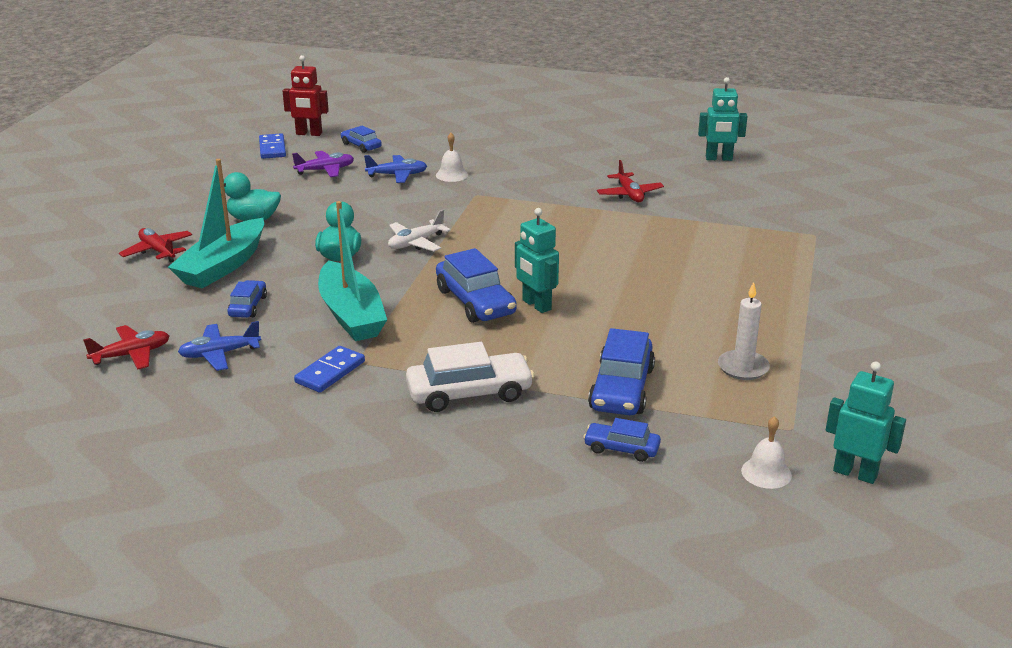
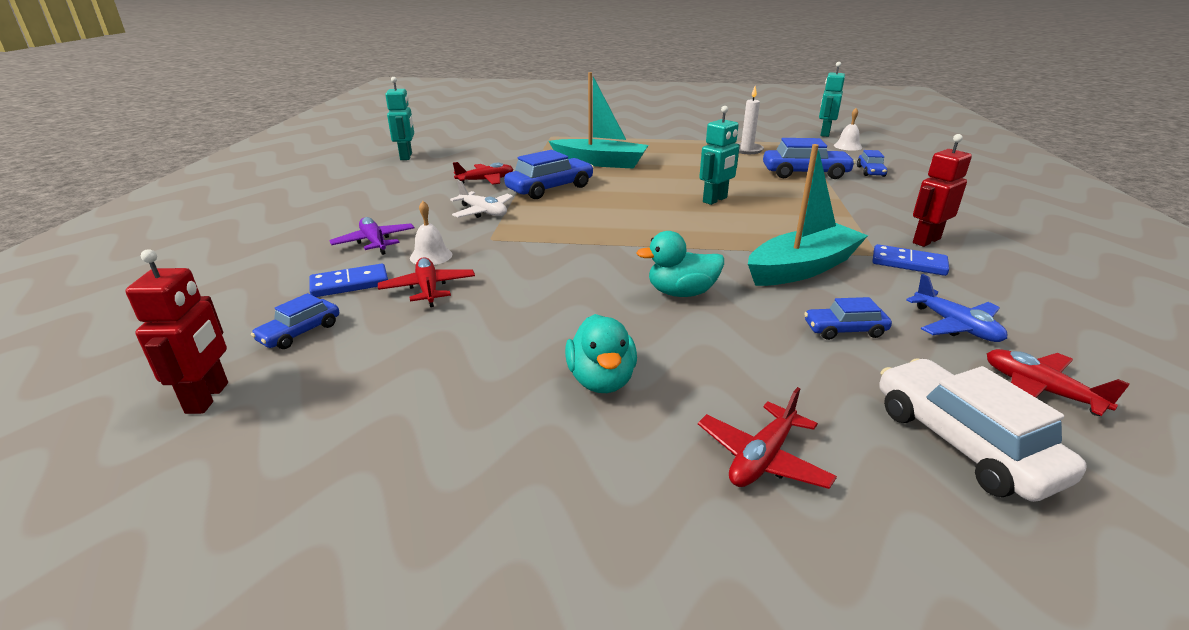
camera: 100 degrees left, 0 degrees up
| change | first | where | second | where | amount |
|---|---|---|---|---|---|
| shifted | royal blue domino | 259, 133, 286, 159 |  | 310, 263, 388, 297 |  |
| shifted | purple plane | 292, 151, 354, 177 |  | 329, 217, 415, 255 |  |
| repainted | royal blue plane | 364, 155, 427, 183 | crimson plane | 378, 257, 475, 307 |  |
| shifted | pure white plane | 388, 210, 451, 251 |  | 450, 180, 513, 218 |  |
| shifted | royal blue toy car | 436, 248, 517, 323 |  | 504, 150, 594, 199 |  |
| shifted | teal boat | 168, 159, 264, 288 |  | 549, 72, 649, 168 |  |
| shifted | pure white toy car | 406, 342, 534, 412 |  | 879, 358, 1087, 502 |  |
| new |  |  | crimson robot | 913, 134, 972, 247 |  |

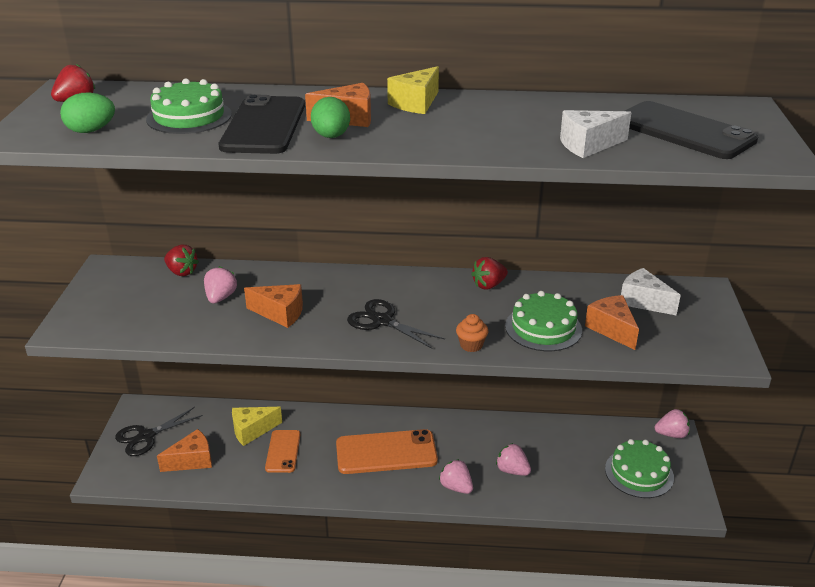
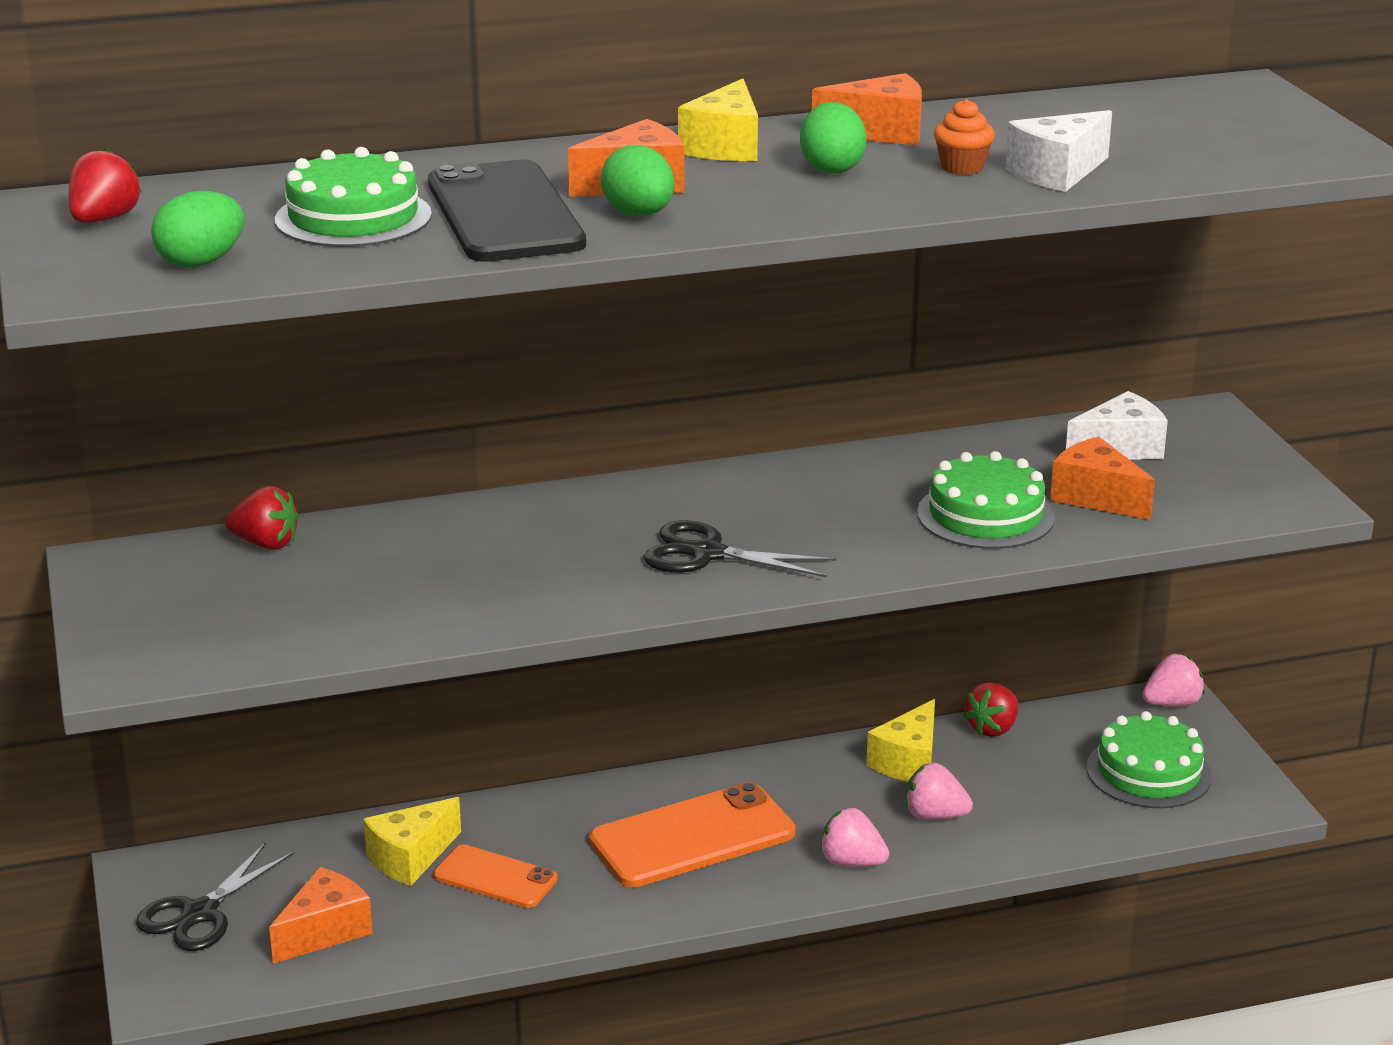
camera: 20 degrees left, 5 degrees down
| change | first | where | second | where | amount |
|---|---|---|---|---|---|
| rotated | orange-coloured smartphone | 265, 430, 300, 473 |  | 433, 844, 558, 908 | 45 degrees counterclockwise |
| new |  |  | emerald egg | 800, 102, 867, 174 |  |
| shifted | orange-coloured cheese | 244, 284, 303, 328 |  | 812, 73, 922, 146 |  |
| new |  |  | yellow cheese | 866, 699, 935, 782 |  |
| shifted | orange-coloured muffin | 456, 314, 488, 352 |  | 934, 99, 995, 175 |  |
| shifted | crimson berry | 471, 257, 508, 289 |  | 963, 682, 1019, 737 |  |
| rotated | pure white cheese | 621, 268, 681, 315 |  | 1066, 391, 1168, 460 | 135 degrees clockwise |
| gone | rose-pink berry | 204, 266, 237, 304 |  |  |  |
| gone | ebony smartphone | 625, 101, 758, 159 |  |  |  |

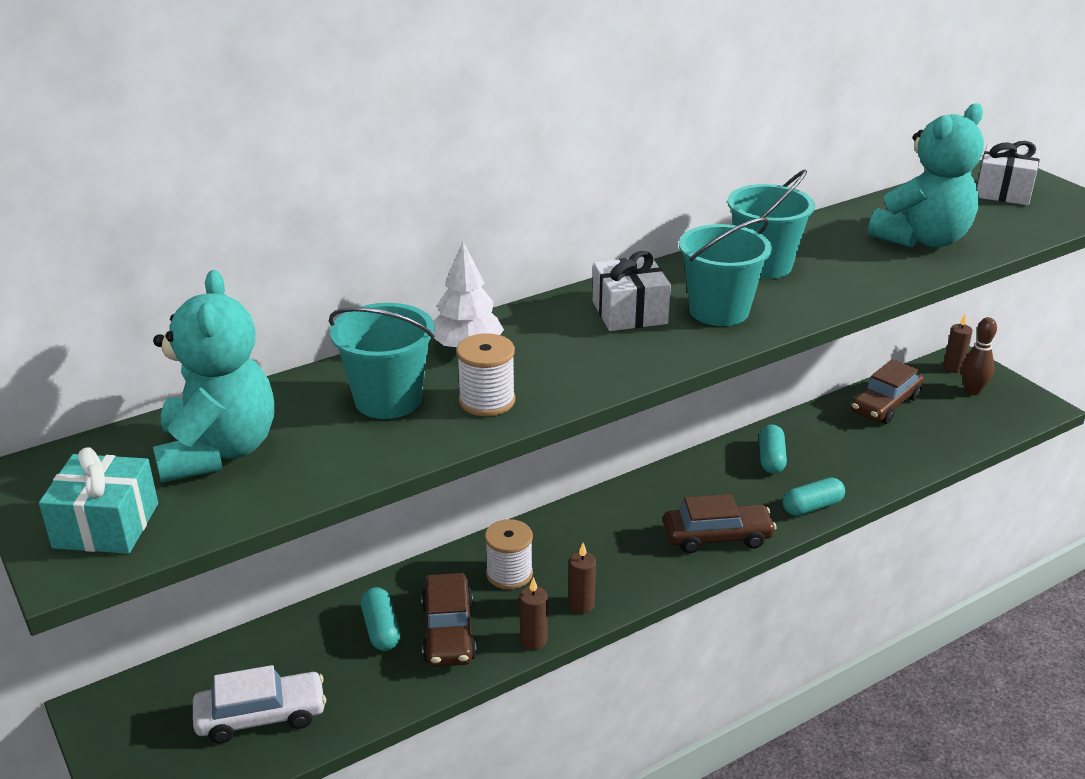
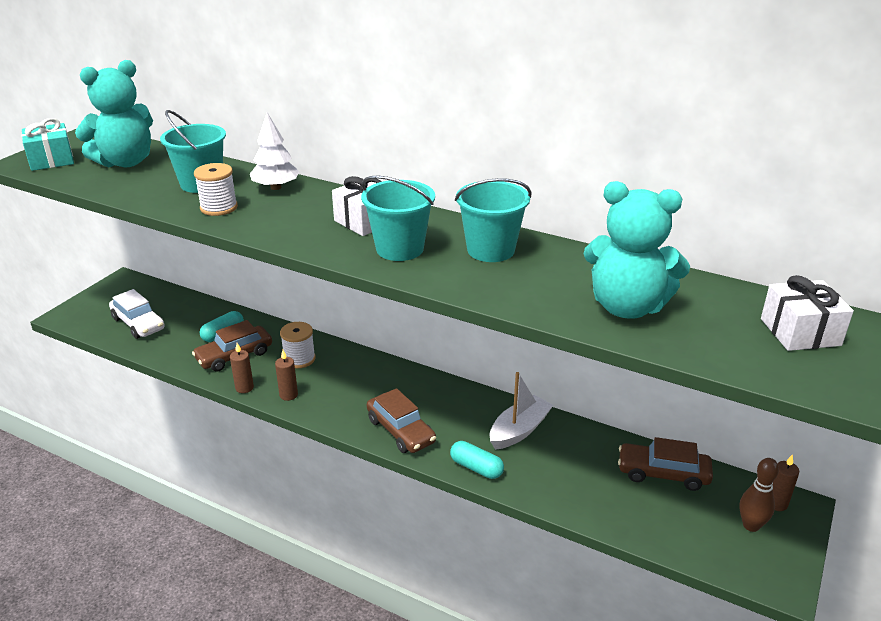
camera: 60 degrees right, 0 degrees up
| change | first | where | second | where | amount |
|---|---|---|---|---|---|
| swapped | teal capsule | 759, 424, 787, 474 | pure white boat | 490, 372, 553, 450 |  |

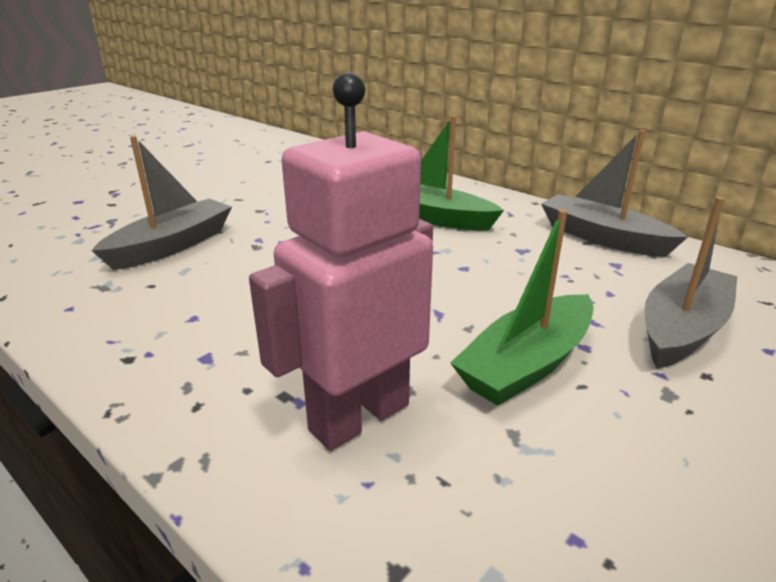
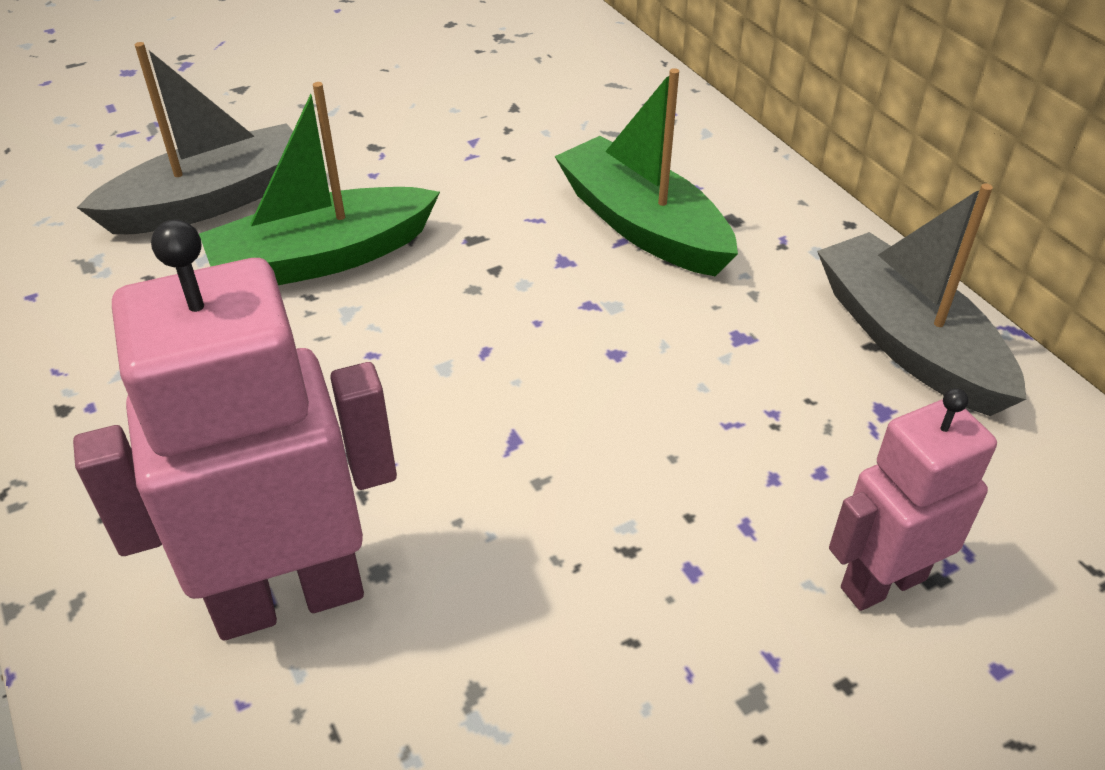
camera: 20 degrees right, 15 degrees up
| change | first | where | second | where | amount |
|---|---|---|---|---|---|
| shifted | emerald boat | 450, 209, 593, 406 |  | 199, 82, 440, 285 |  |
| swapped | grey boat | 645, 197, 737, 369 | rose-pink robot | 829, 388, 997, 611 |  |

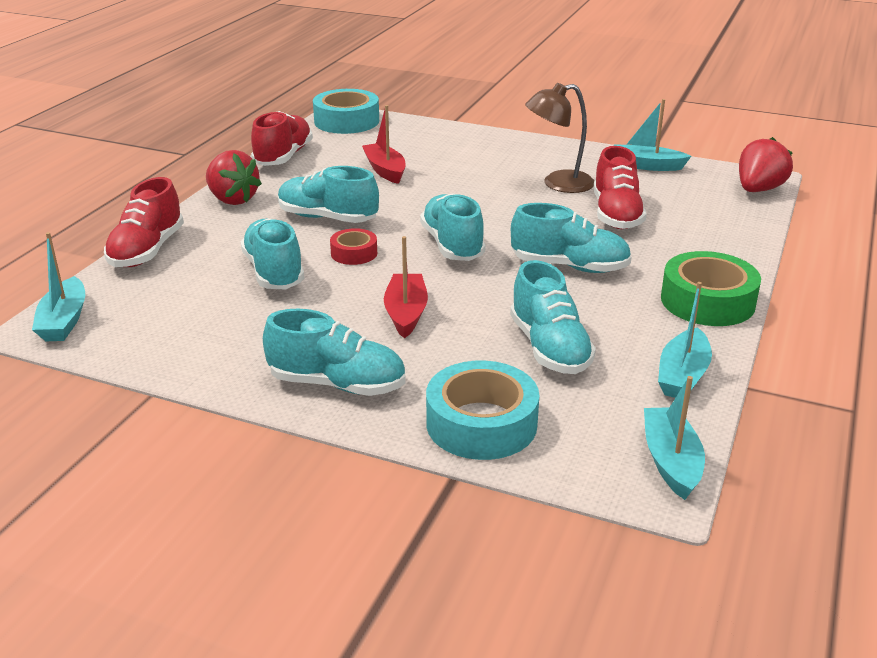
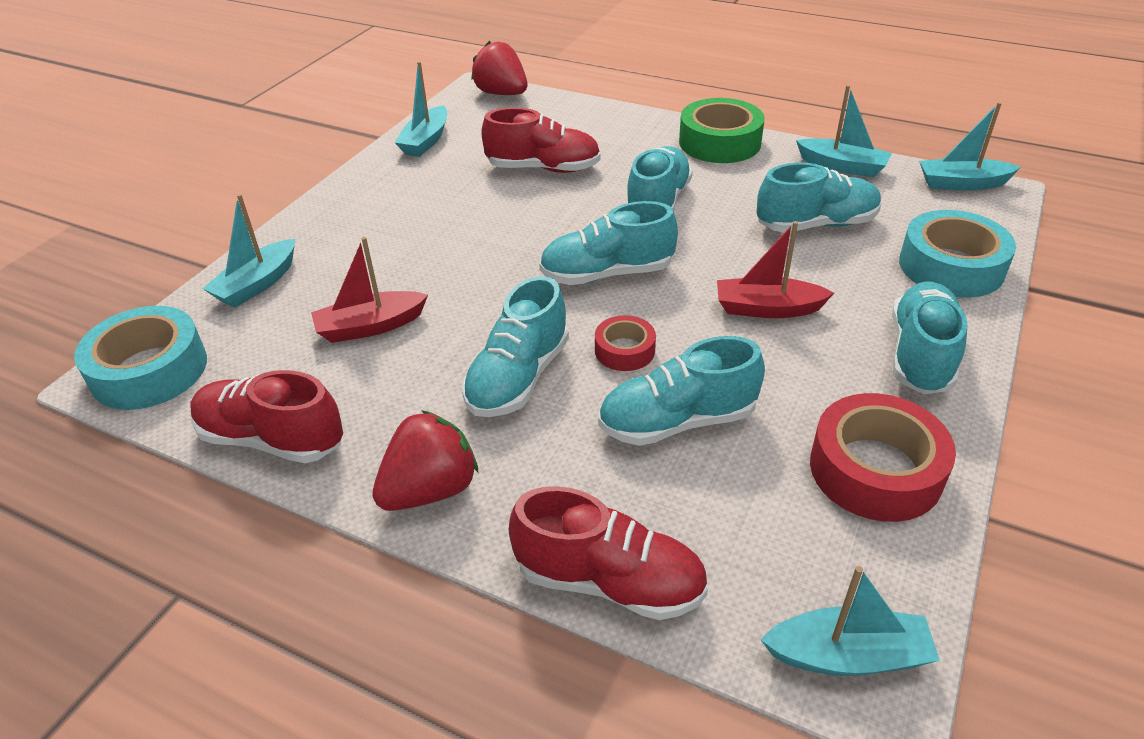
camera: 85 degrees left, 10 degrees up
| change | first | where | second | where | amount |
|---|---|---|---|---|---|
| new |  |  | teal boat | 202, 194, 295, 308 |  |
| new |  |  | crimson tape | 810, 393, 956, 522 |  |
| gone | brown desk lamp | 525, 83, 594, 193 |  |  |  |

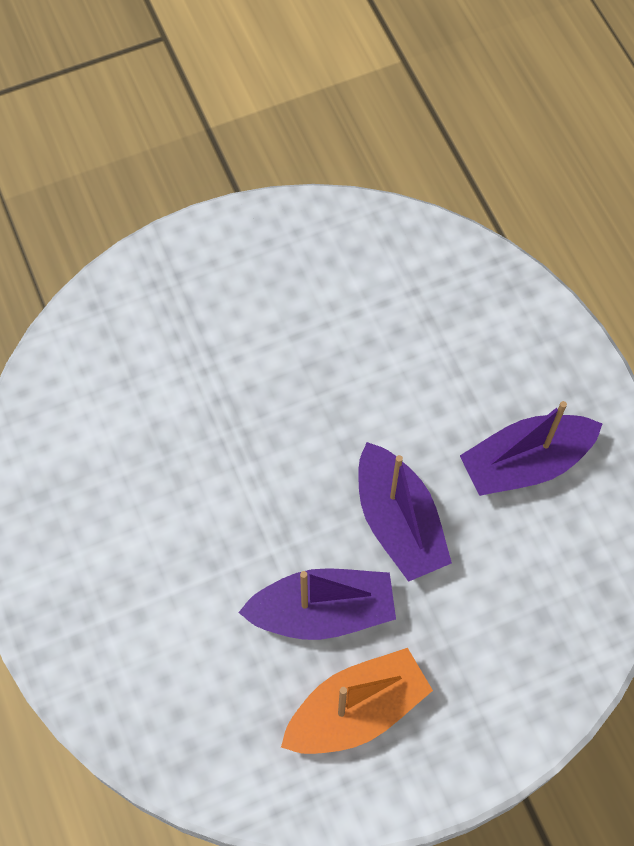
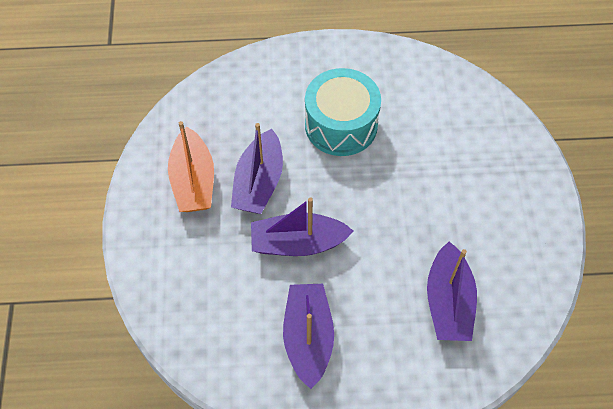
camera: 110 degrees right, 5 degrees down
| change | first | where | second | where | amount |
|---|---|---|---|---|---|
| new |  |  | teal drum | 305, 68, 381, 156 |  |
| new |  |  | purple boat | 427, 241, 477, 341 |  |

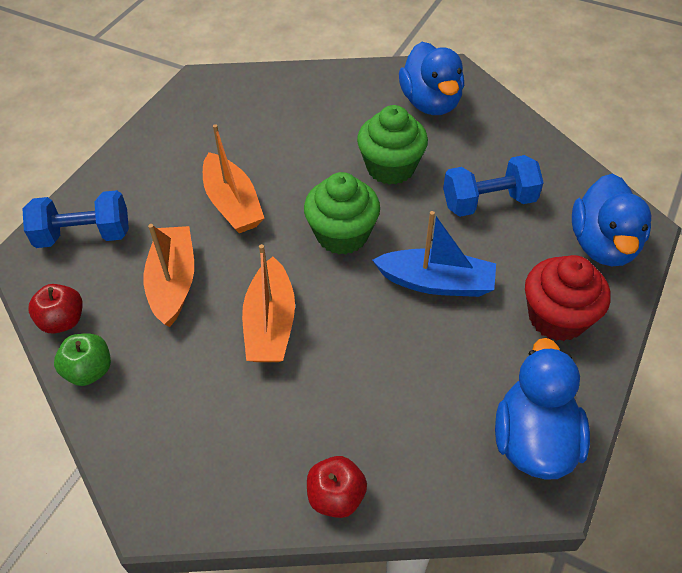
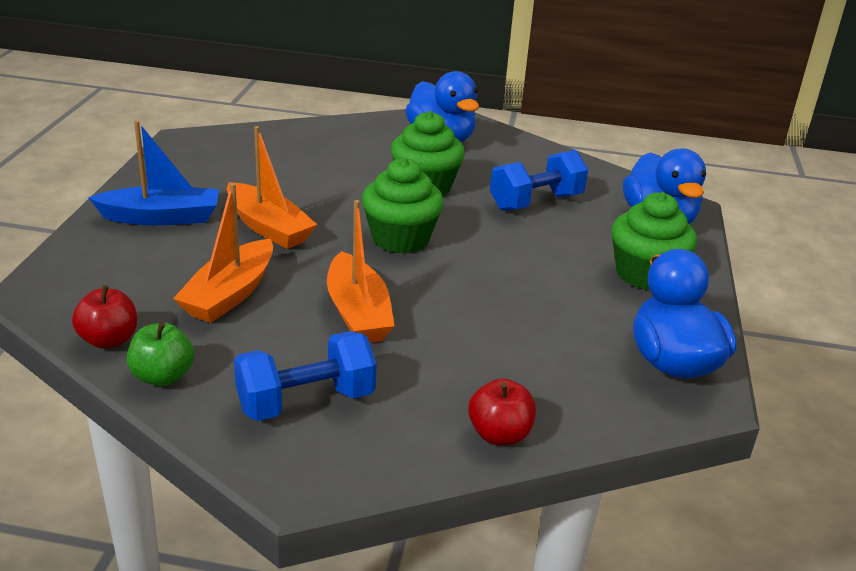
camera: 20 degrees left, 20 degrees down
| change | first | where | second | where | amount |
|---|---|---|---|---|---|
| shifted | royal blue boat | 372, 211, 496, 297 |  | 88, 121, 219, 225 |  |
| rotated | orange-coloured boat | 143, 224, 194, 327 |  | 173, 183, 273, 323 | 135 degrees counterclockwise |
| shifted | royal blue dumbbell | 22, 190, 129, 248 |  | 234, 331, 377, 421 |  |
| repainted | crimson muffin | 525, 255, 611, 341 | emerald muffin | 611, 192, 697, 290 |  |

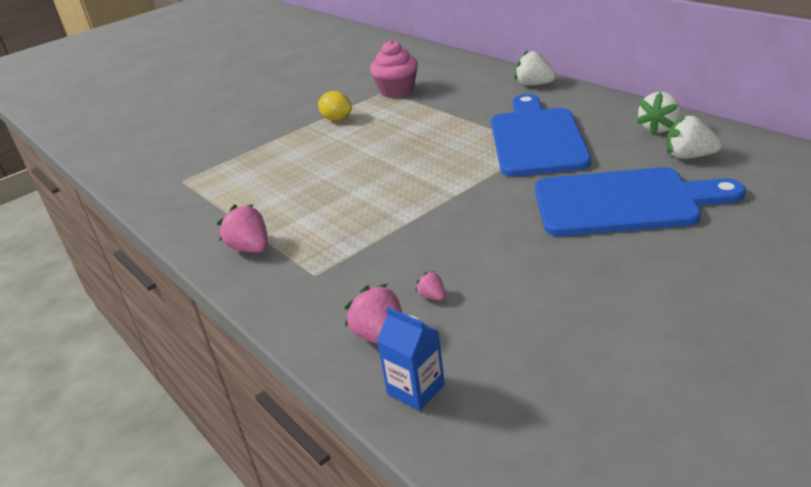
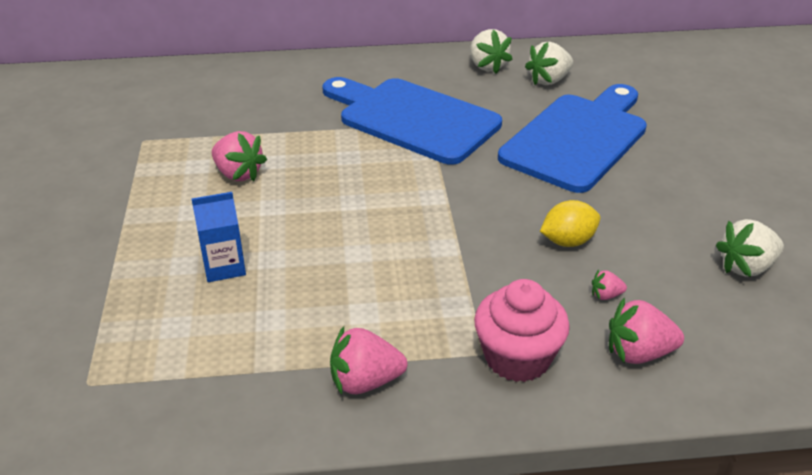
camera: 60 degrees left, 5 degrees up
| change | first | where | second | where | amount |
|---|---|---|---|---|---|
| shifted | royal blue juice carton | 377, 307, 445, 411 |  | 192, 192, 246, 282 |  |
| new |  |  | rose-pink berry | 212, 131, 267, 181 |  |
| shifted | rose-pink muffin | 370, 40, 418, 98 |  | 474, 279, 570, 382 |  |
| shifted | yellow citrus fruit | 318, 91, 352, 121 |  | 540, 200, 600, 247 |  |
| shifted | pure white berry | 515, 50, 556, 86 |  | 716, 219, 784, 277 |  |

